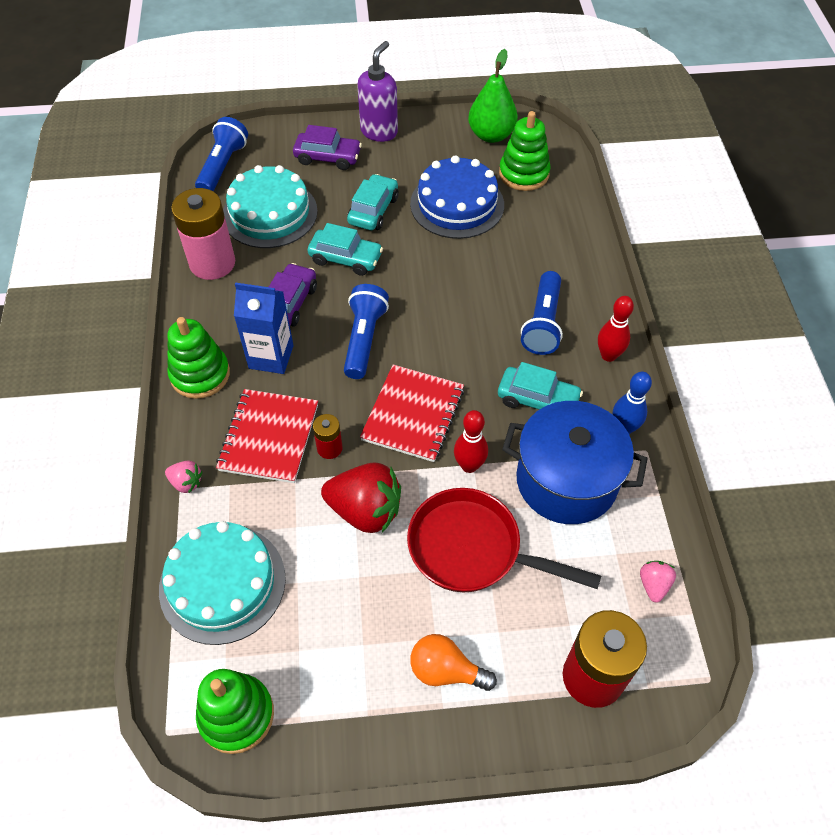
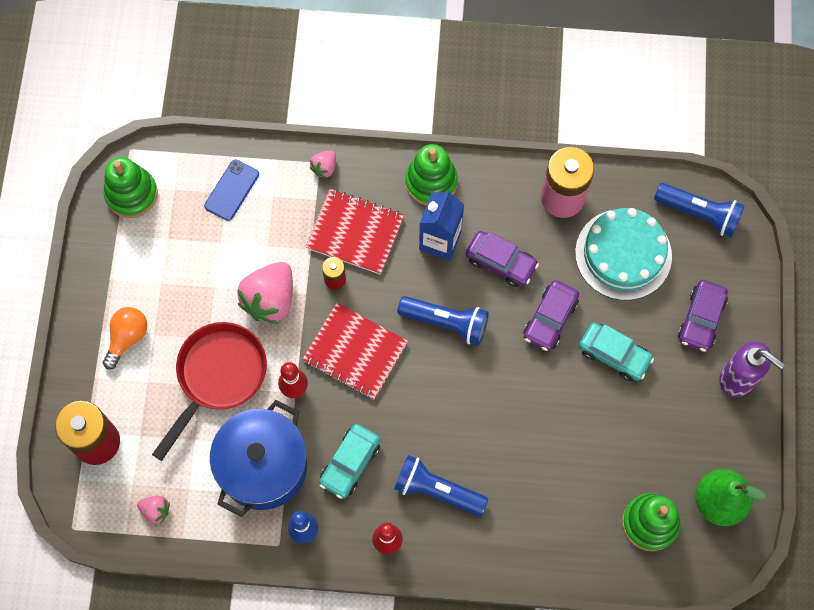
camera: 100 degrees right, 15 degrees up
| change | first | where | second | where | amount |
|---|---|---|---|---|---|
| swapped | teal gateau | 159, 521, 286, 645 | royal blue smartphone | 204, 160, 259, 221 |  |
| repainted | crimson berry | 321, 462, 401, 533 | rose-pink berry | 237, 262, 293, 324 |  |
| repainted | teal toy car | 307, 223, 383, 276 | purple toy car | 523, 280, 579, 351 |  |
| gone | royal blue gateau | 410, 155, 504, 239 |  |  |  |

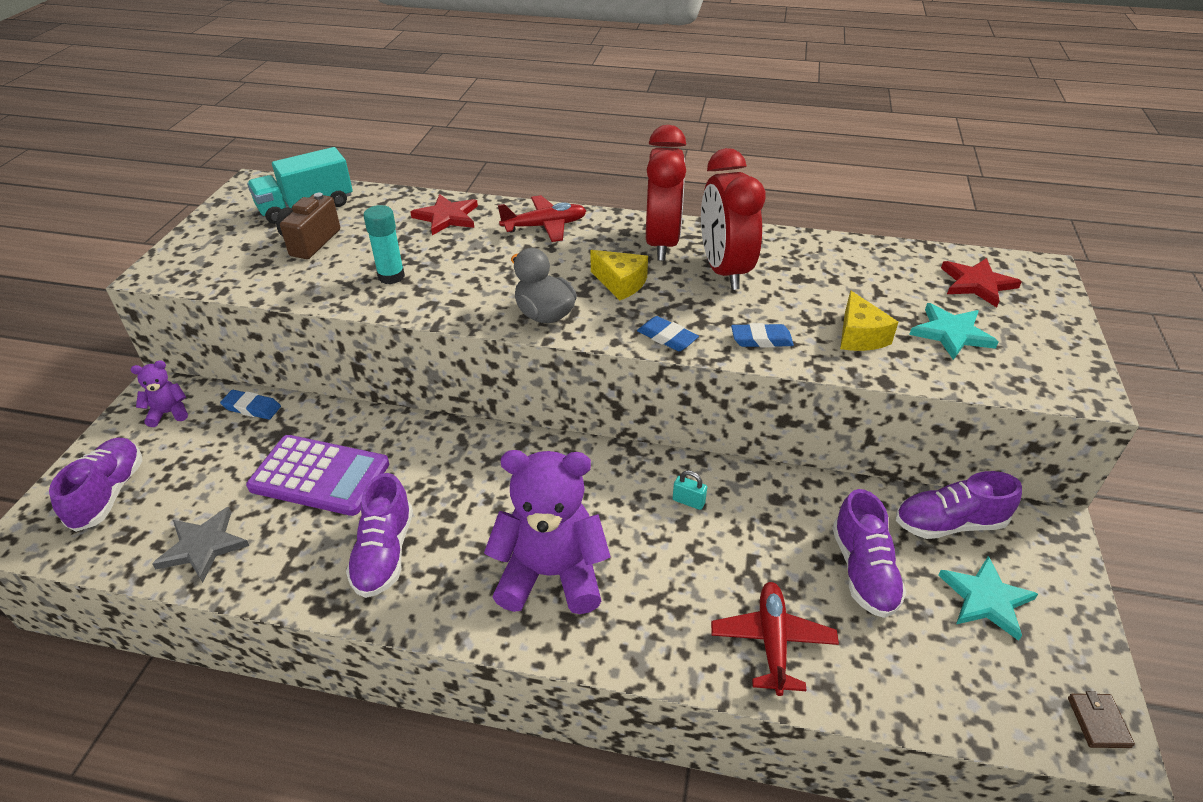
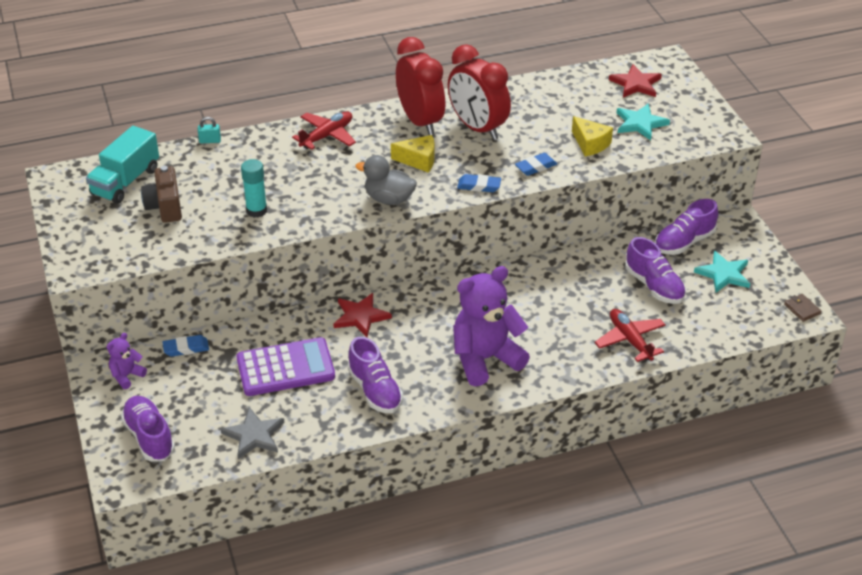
camera: 30 degrees left, 0 degrees up
| change | first | where | second | where | amount |
|---|---|---|---|---|---|
| shifted | teal padlock | 673, 470, 707, 510 |  | 198, 117, 221, 143 |  |
| shifted | crimson five-pointed star | 410, 194, 478, 235 |  | 334, 293, 392, 337 |  |

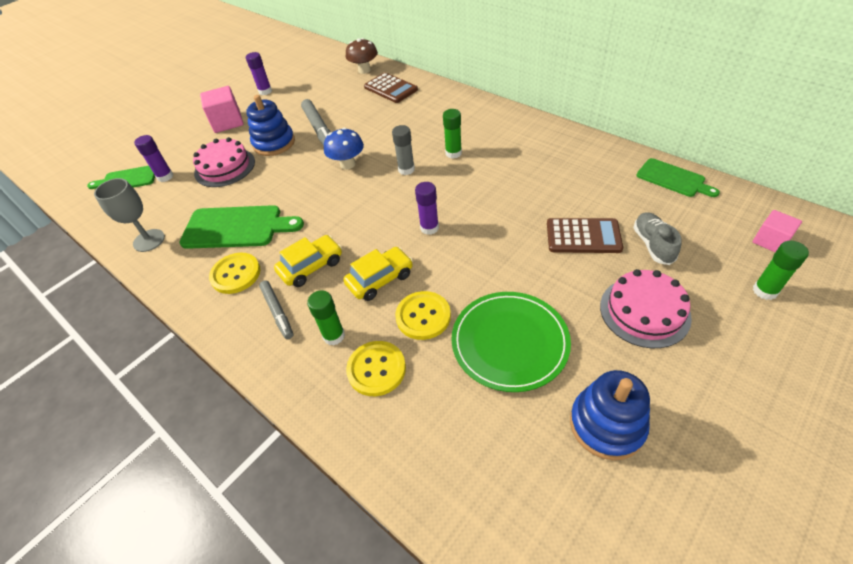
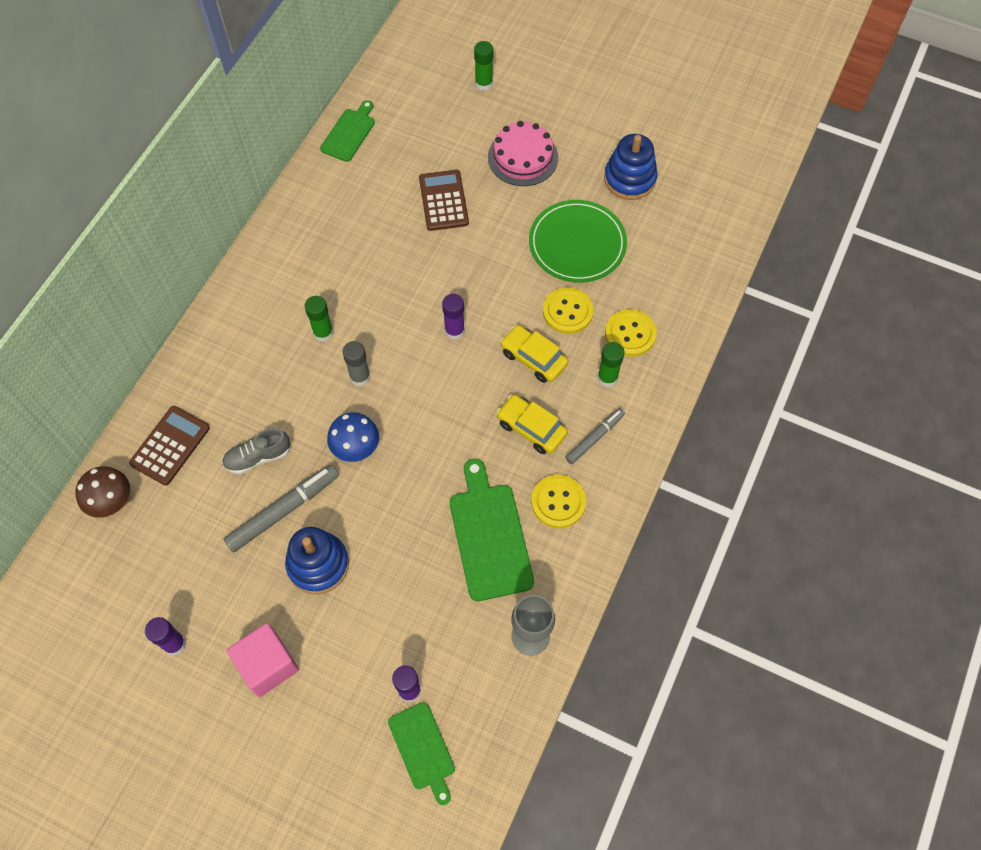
camera: 110 degrees left, 15 degrees up
| change | first | where | second | where | amount |
|---|---|---|---|---|---|
| shifted | grey shoe | 633, 212, 682, 265 |  | 222, 428, 290, 474 |  |
| gone | rose-pink gateau | 193, 137, 255, 187 |  |  |  |
| gone | rose-pink solid cube | 753, 210, 802, 252 |  |  |  |

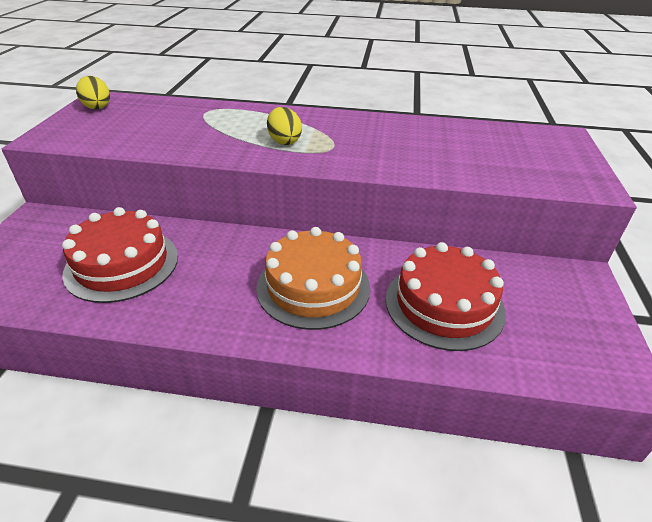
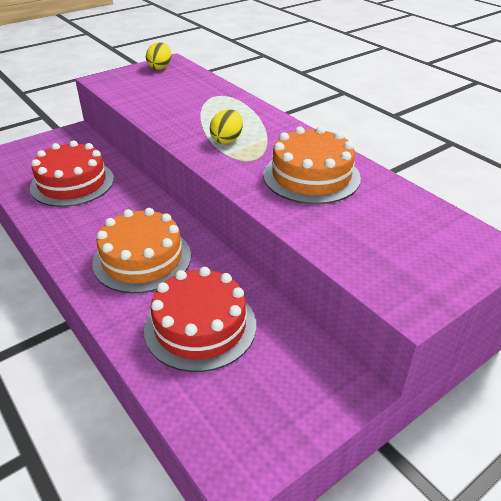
camera: 45 degrees right, 0 degrees up
| change | first | where | second | where | amount |
|---|---|---|---|---|---|
| new |  |  | orange-coloured gateau | 263, 126, 361, 204 |  |

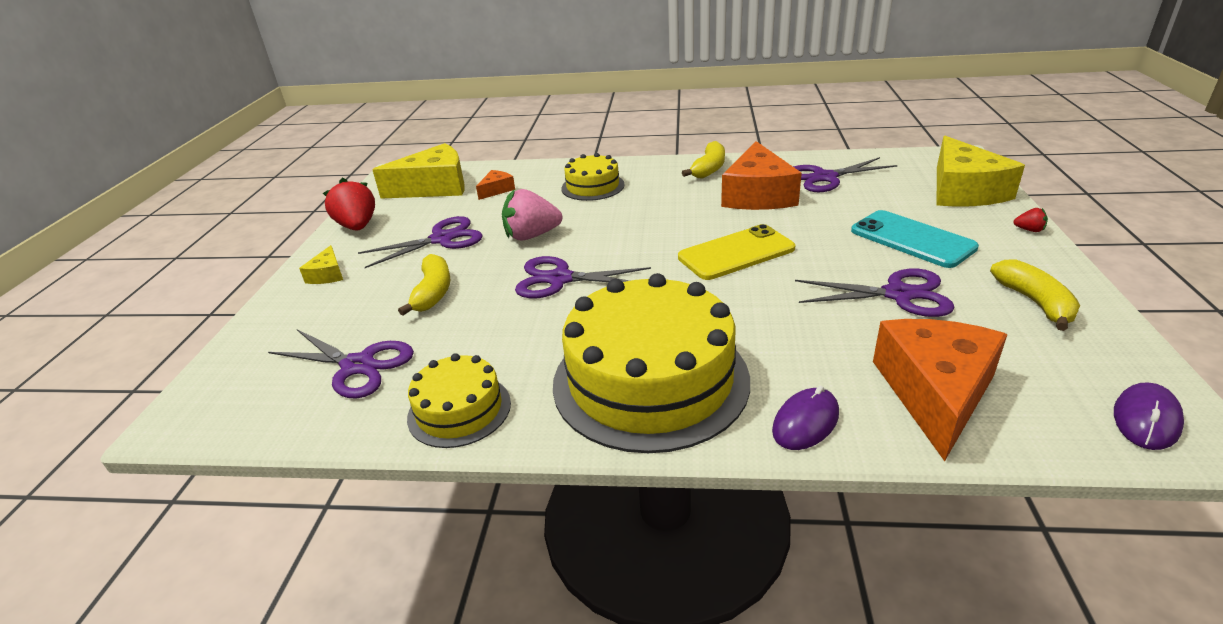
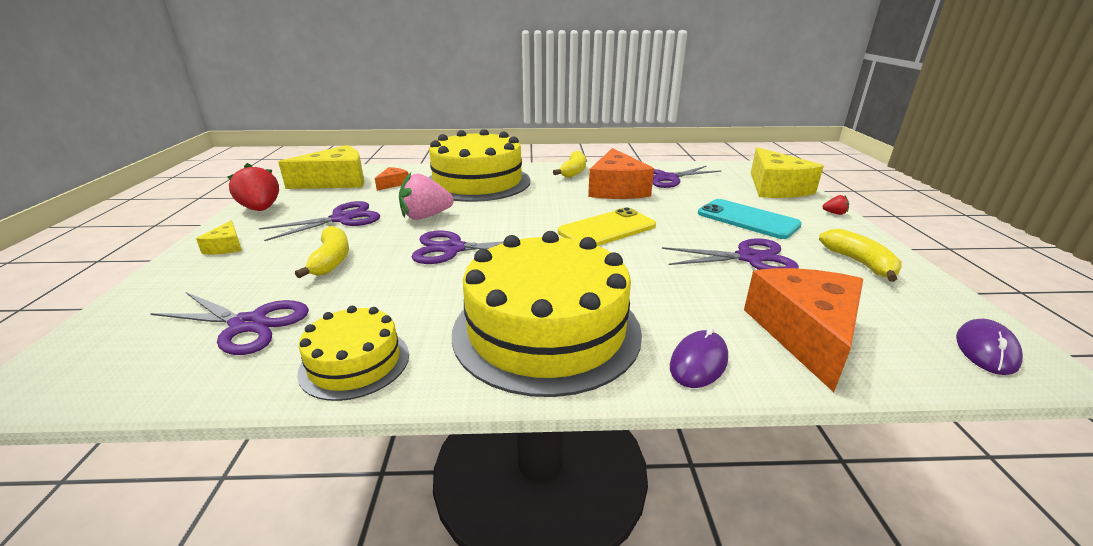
camera: 10 degrees left, 5 degrees down
| change | first | where | second | where | amount |
|---|---|---|---|---|---|
| scaled | yellow gateau | 561, 153, 625, 201 |  | 428, 129, 530, 202 | x1.95 |

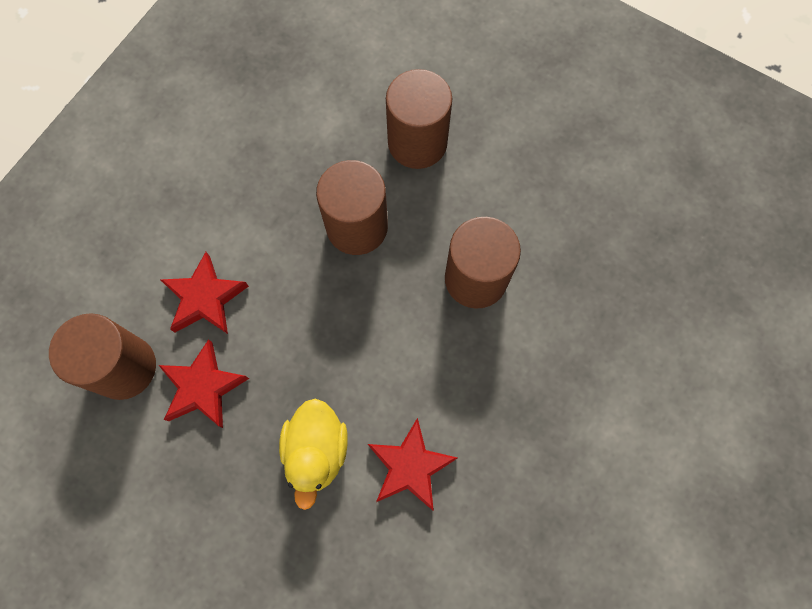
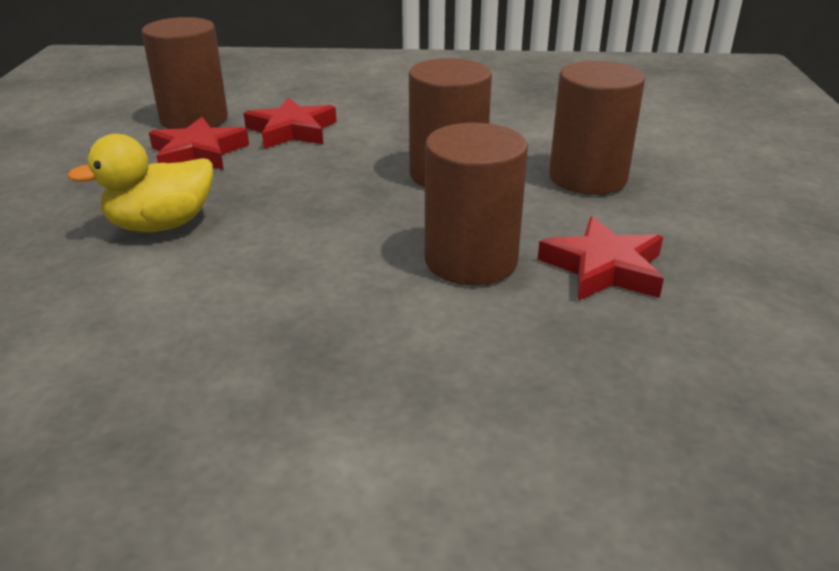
camera: 60 degrees right, 40 degrees down
| change | first | where | second | where | amount |
|---|---|---|---|---|---|
| shifted | crimson five-pointed star | 368, 418, 458, 511 |  | 538, 216, 664, 301 |  |

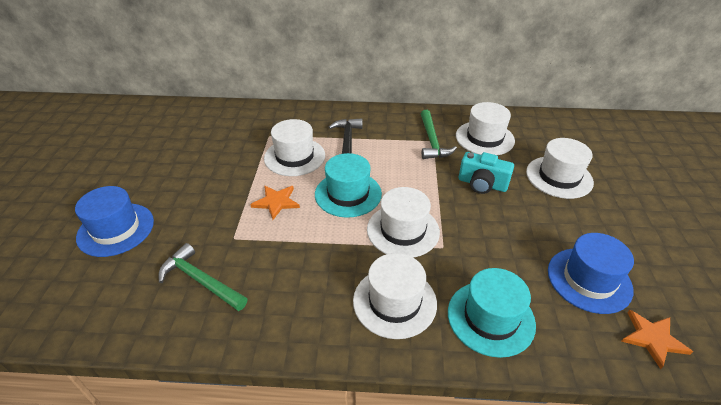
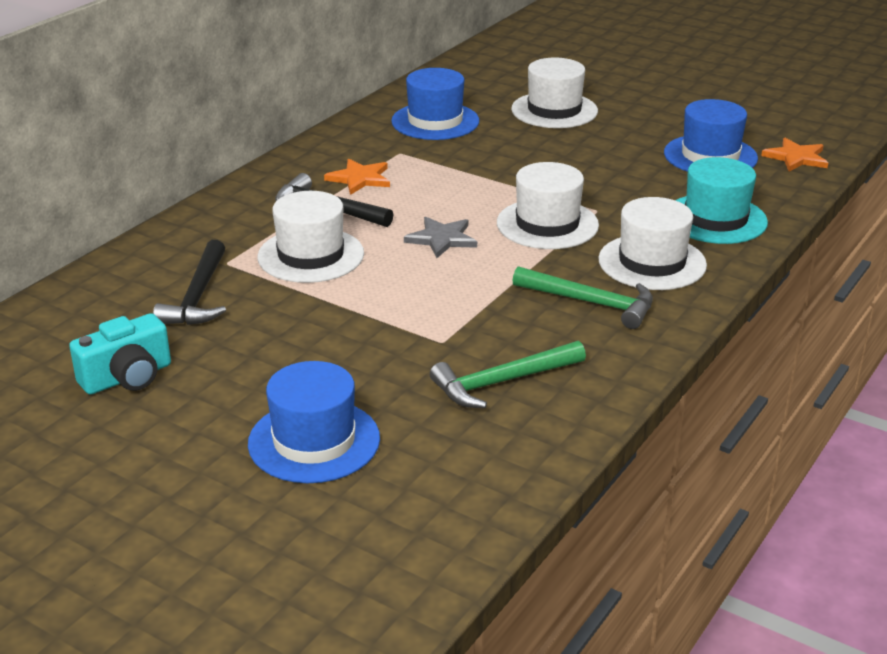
camera: 60 degrees left, 10 degrees down
| change | first | where | second | where | amount |
|---|---|---|---|---|---|
| shifted | teal photo camera | 459, 152, 514, 194 |  | 69, 313, 171, 395 |  |
| new |  |  | ebony carpenter's hammer | 153, 240, 226, 325 |  |
| shifted | orange-coloured five-pointed star | 250, 186, 300, 220 |  | 324, 159, 390, 195 |  |
| repainted | pure white hat | 456, 102, 515, 155 | royal blue hat | 391, 68, 479, 140 |  |
| swapped | teal hat | 315, 153, 382, 218 | grey five-pointed star | 404, 217, 477, 258 |  |
| shifted | emerald carpenter's hammer | 421, 110, 457, 159 |  | 512, 266, 653, 329 |  |

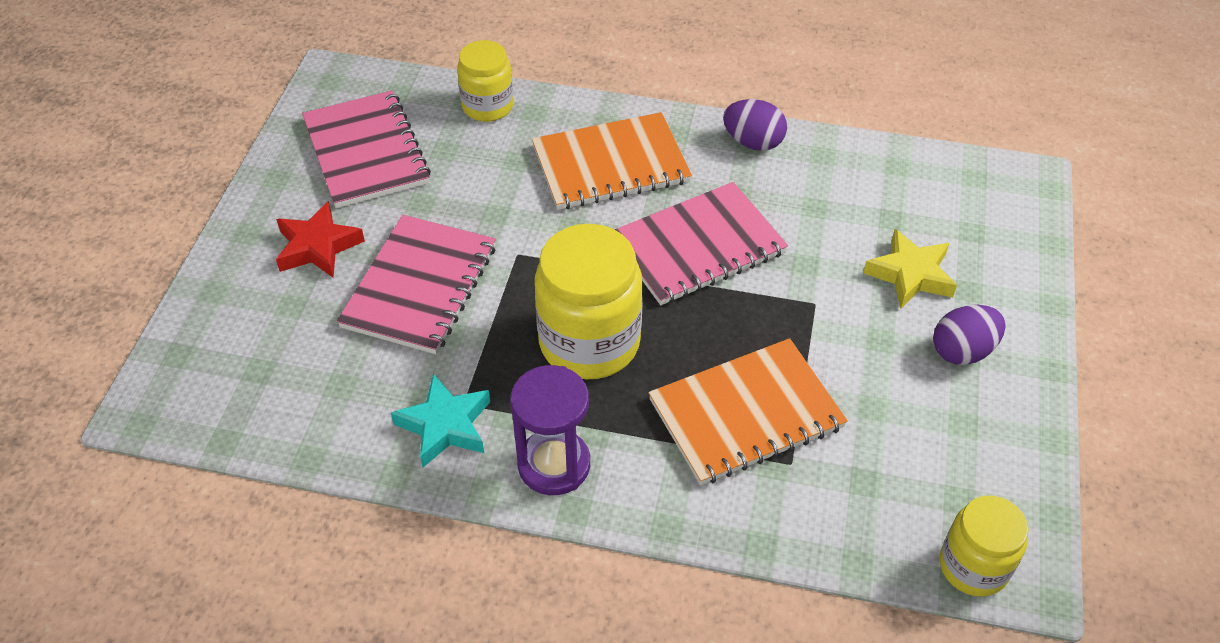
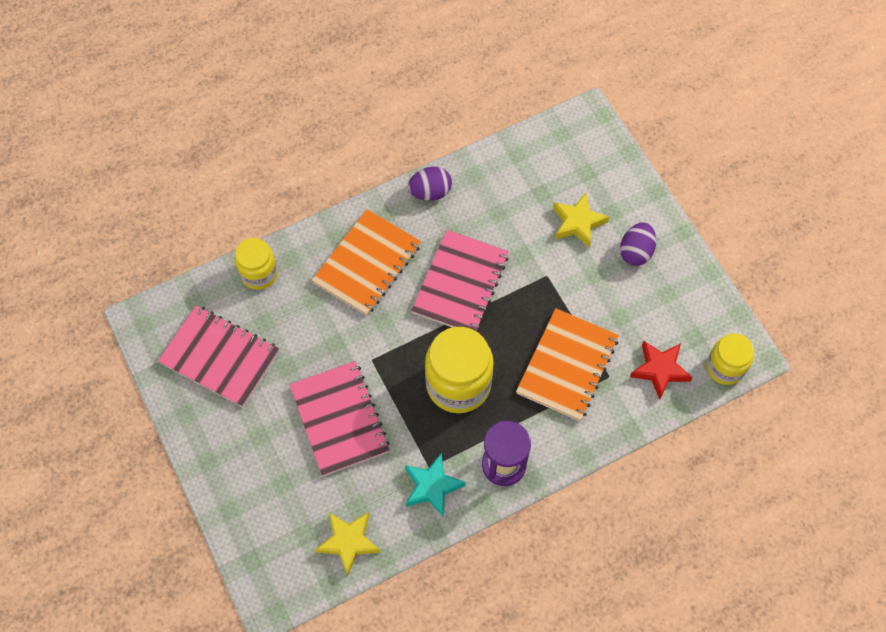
camera: 40 degrees left, 15 degrees up
| change | first | where | second | where | amount |
|---|---|---|---|---|---|
| new |  |  | yellow five-pointed star | 315, 512, 381, 576 |  |
| shifted | crimson five-pointed star | 276, 201, 365, 278 |  | 630, 341, 693, 400 |  |

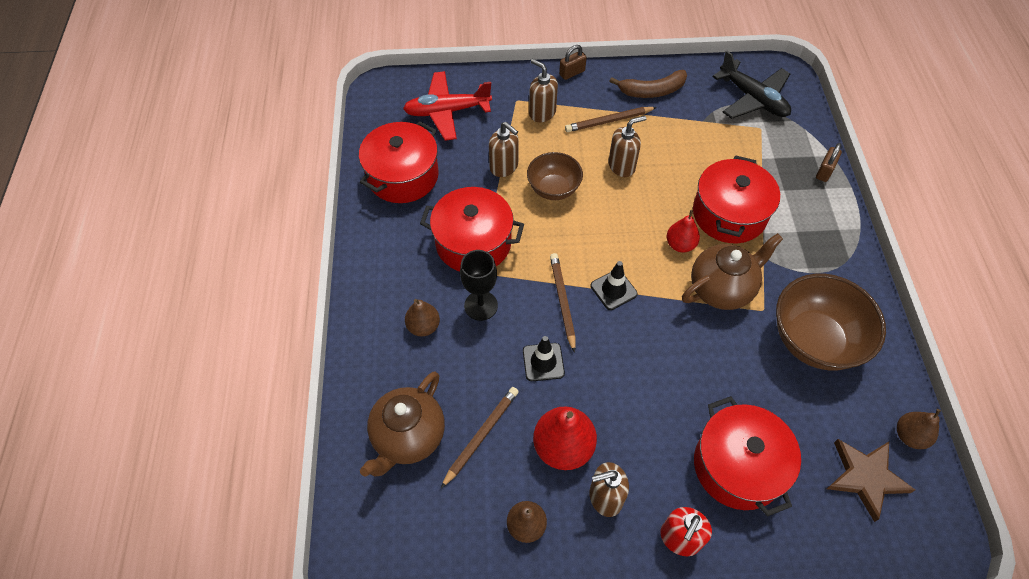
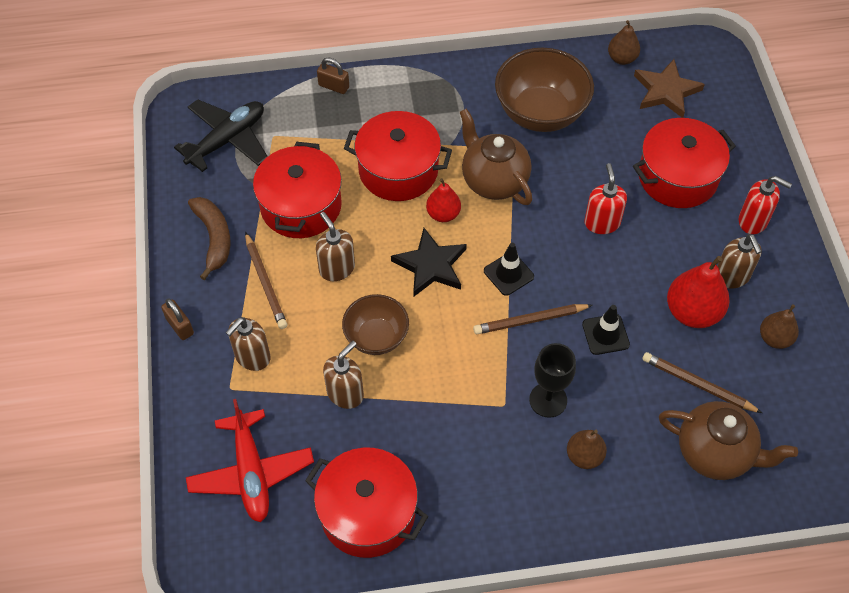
camera: 95 degrees left, 0 degrees up
| change | first | where | second | where | amount |
|---|---|---|---|---|---|
| shifted | crimson cooking pot | 420, 187, 524, 271 |  | 253, 142, 342, 238 |  |
| new |  |  | ebony five-pointed star | 391, 228, 467, 297 |  |
| new |  |  | crimson soap pump | 584, 163, 627, 234 |  |

